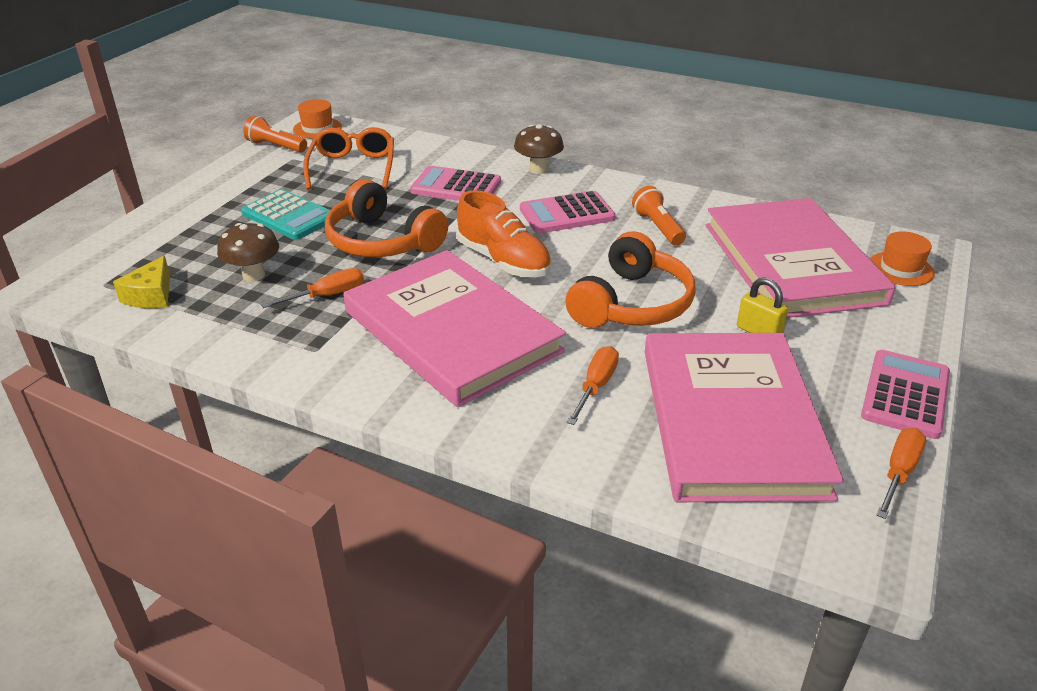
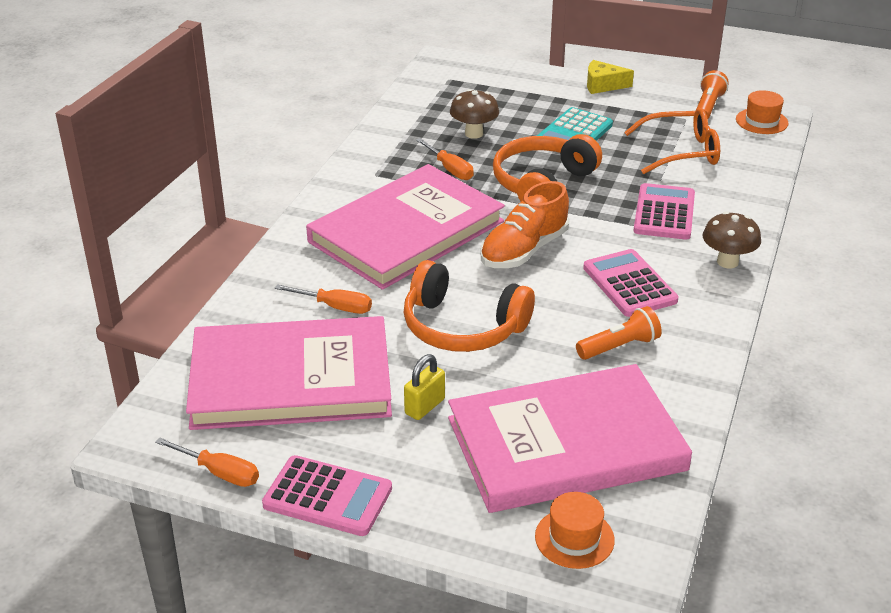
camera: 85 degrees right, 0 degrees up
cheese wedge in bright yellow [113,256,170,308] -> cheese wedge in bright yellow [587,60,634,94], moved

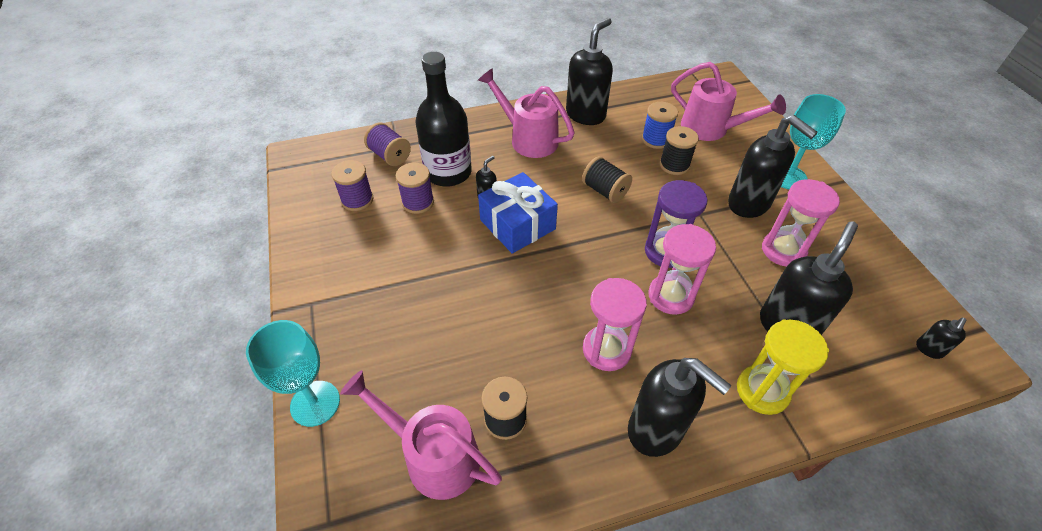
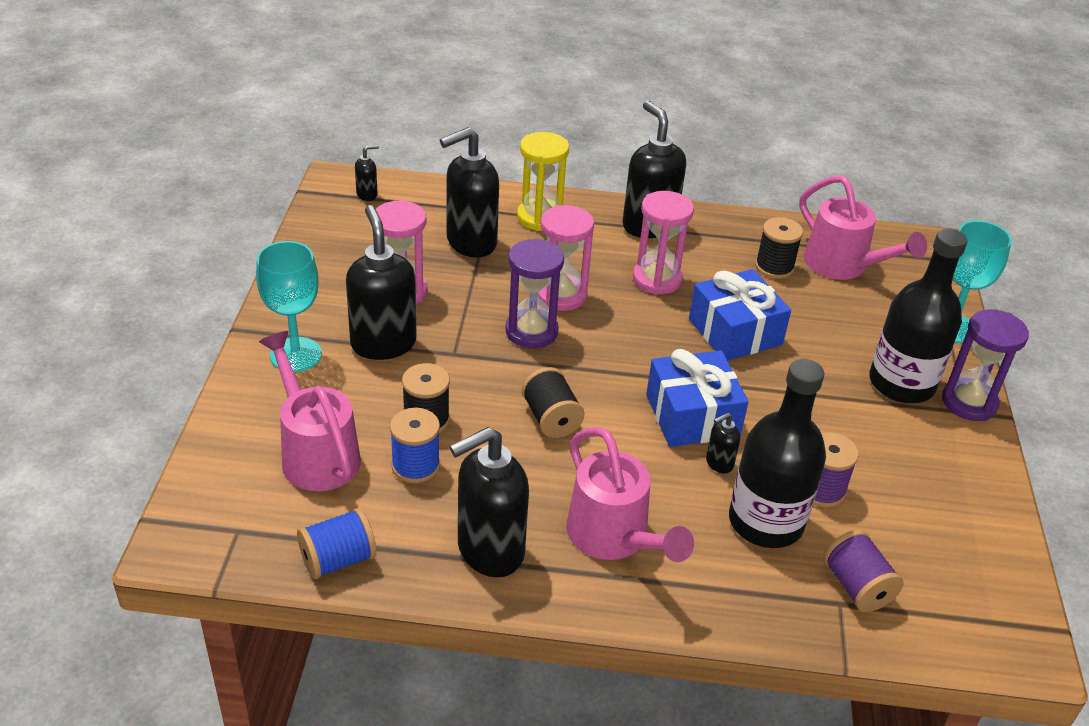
camera: 160 degrees left, 10 degrees down
spool in royal purple [331,160,373,211] -> none
none -> spool in blue [297,508,377,579]
none -> wrapped gift in blue [689,269,791,361]
none -> flask in jet-black [869,228,968,403]
none -> sandglass in royal purple [942,309,1029,421]

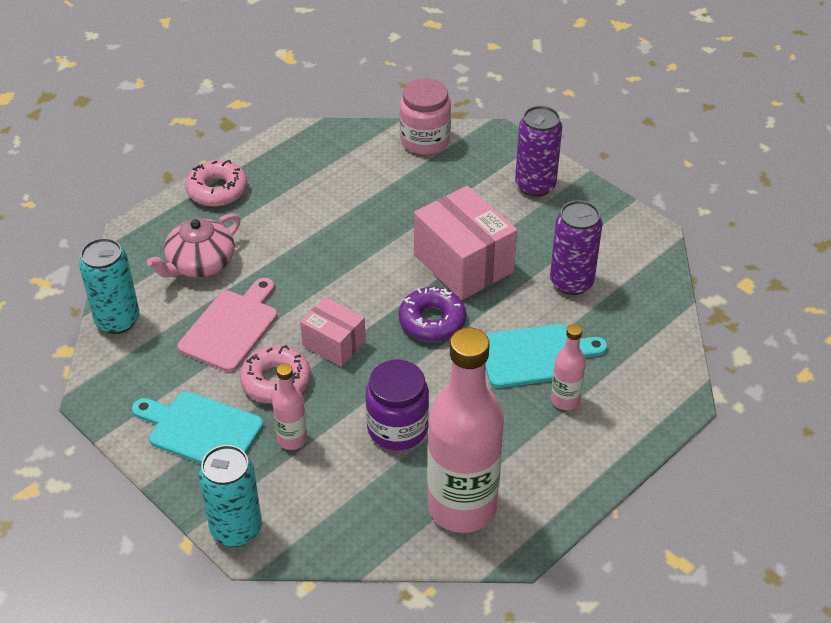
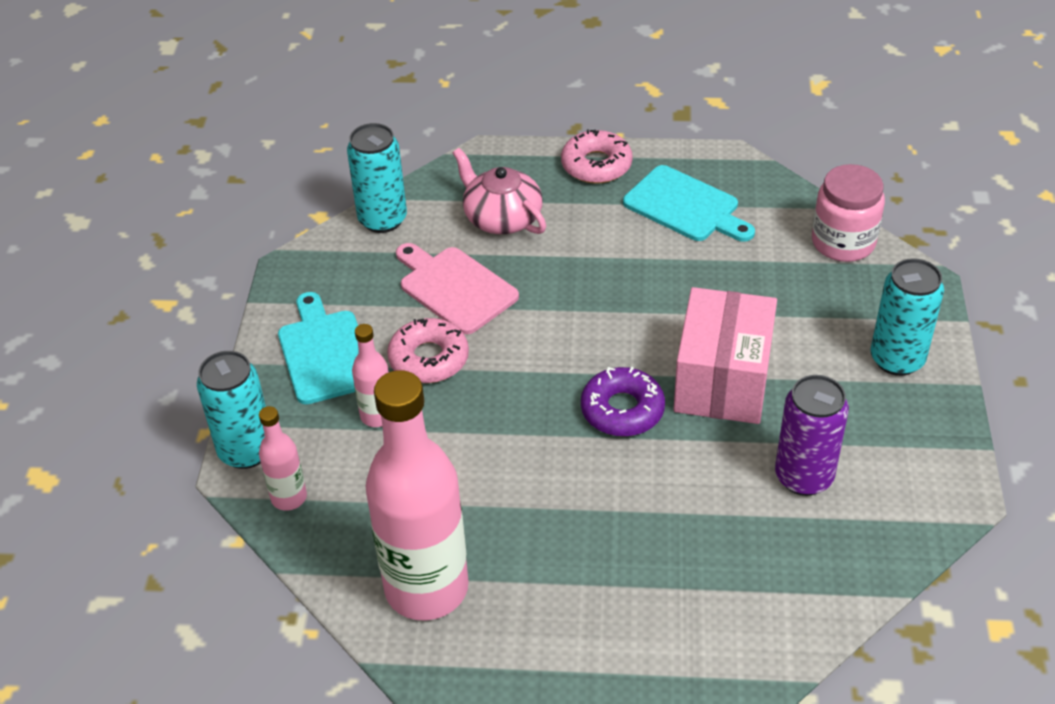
camera: 50 degrees right, 0 degrees up
china teapot in pink [147,213,241,278] -> china teapot in pink [453,148,546,234], 45 degrees clockwise
chopping board in pink [178,278,277,372] -> chopping board in pink [396,243,519,334], 120 degrees counterclockwise
parcel in pink [300,297,366,367] -> none
preserve jar in royal purple [366,360,429,450] -> none
chopping board in aqua [486,324,607,388] -> chopping board in aqua [623,165,755,242], moved
soda can in royal purple [515,106,562,197] -> soda can in aqua [871,258,944,376]
flask in pink [551,324,586,410] -> flask in pink [259,406,307,511], moved

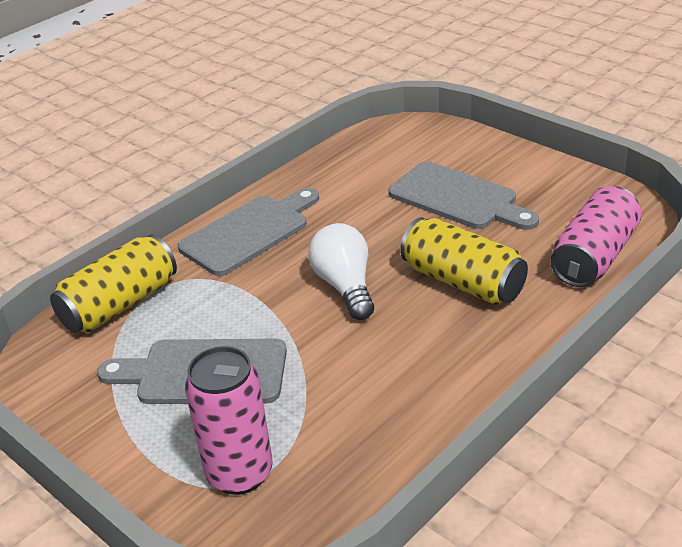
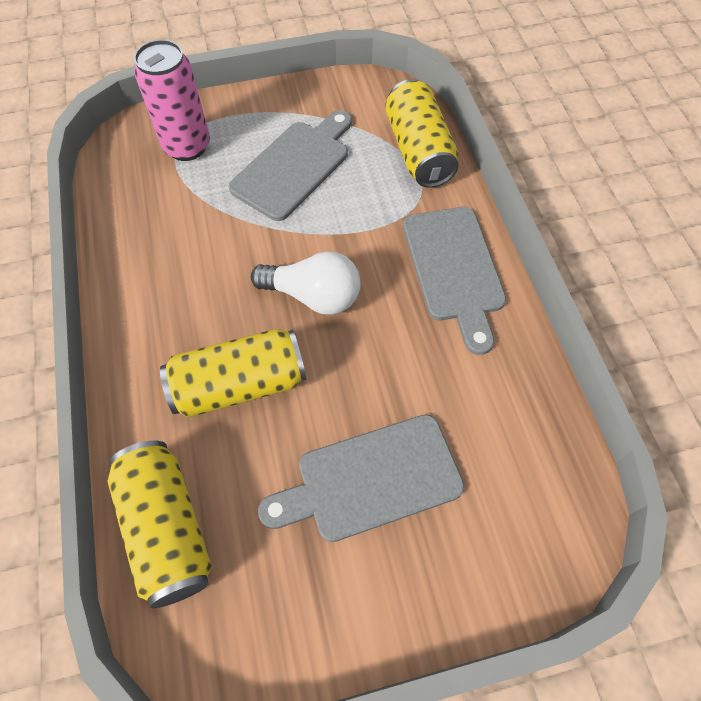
camera: 120 degrees right, 25 degrees up
soda can in pink [550,186,642,287] -> soda can in bright yellow [107,441,212,608]

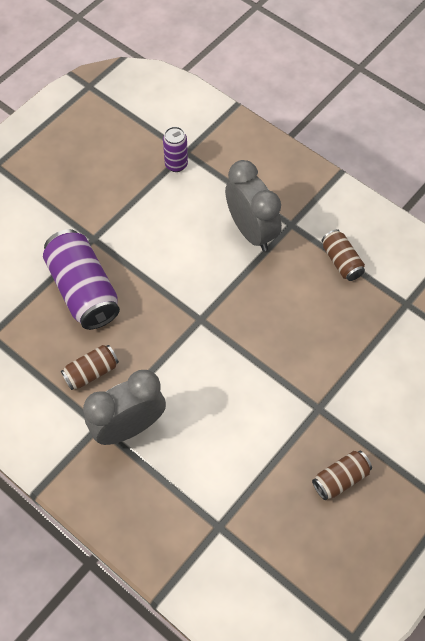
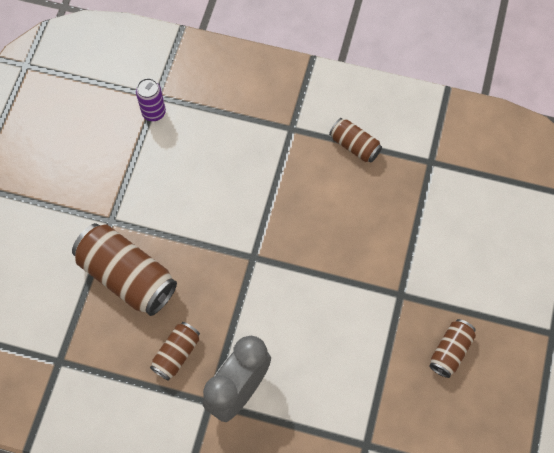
camera: 25 degrees left, 5 degrees up
soda can in royal purple [43,229,120,330] -> soda can in brown [72,223,177,316]
alarm clock in gray [225,160,282,251] -> none

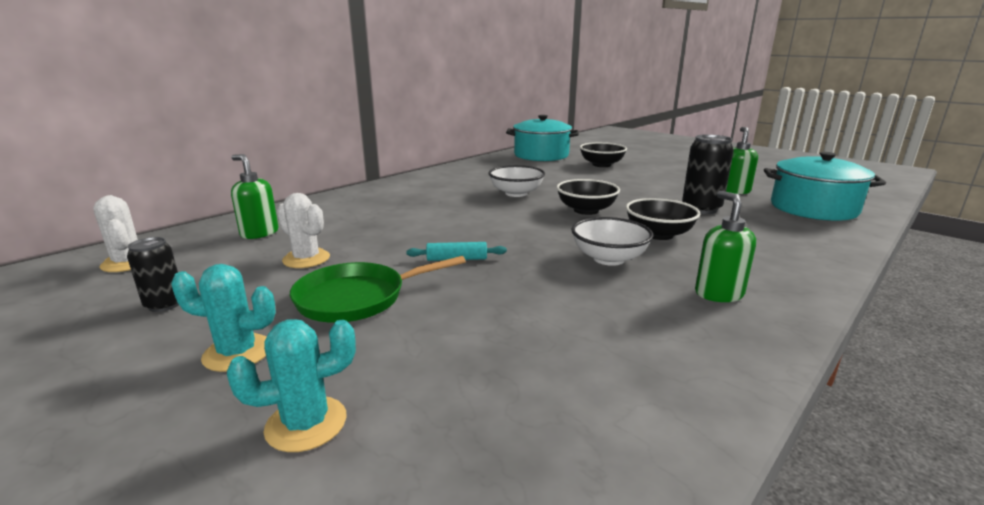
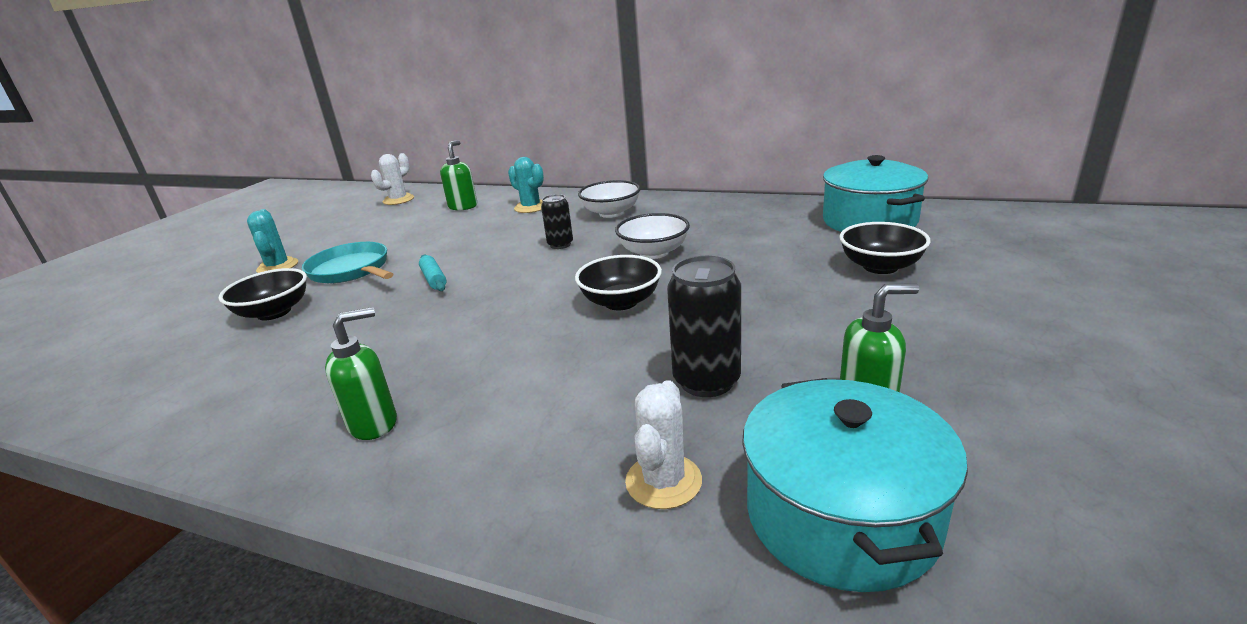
camera: 70 degrees right, 5 degrees up
soda can in jet-black [127,237,179,312] -> soda can in jet-black [541,194,573,249], moved
cactus in aqua [227,319,356,452] -> cactus in aqua [508,157,544,213], moved
cactus in snow-white [277,193,330,268] -> cactus in snow-white [625,380,702,509], moved
skillet in leaf-green [290,256,466,323] -> skillet in aqua [302,242,393,283]
bowl in snow-white [571,217,653,266] -> bowl in snow-white [578,180,641,218], moved
bowl in jet-black [626,198,701,240] -> bowl in jet-black [219,268,307,320], moved

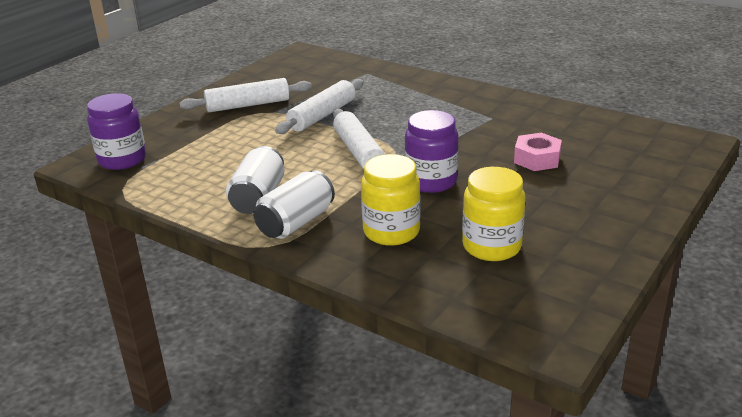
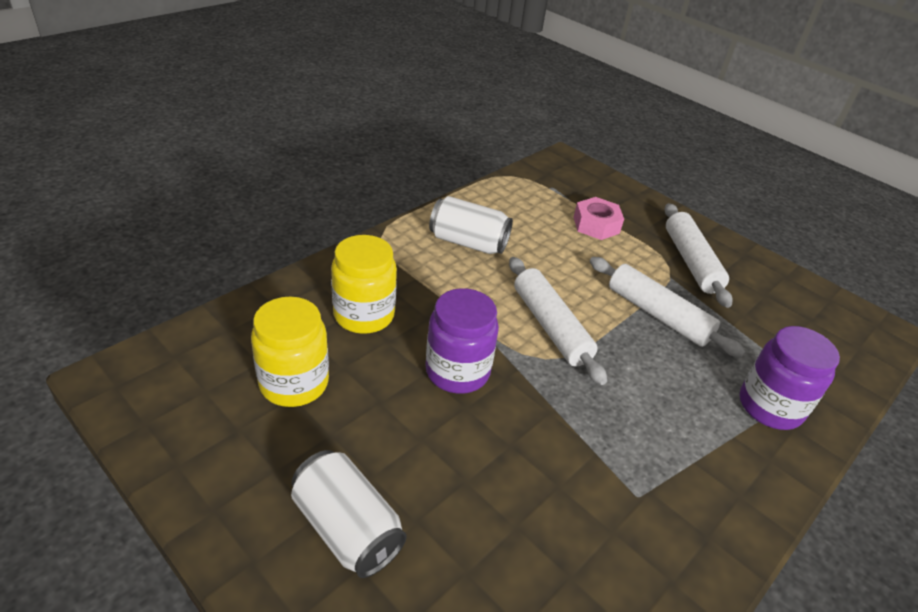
camera: 95 degrees right, 10 degrees up
preserve jar in royal purple [87,93,146,170] -> preserve jar in royal purple [739,326,840,430], moved
soda can in snow-white [253,170,335,239] -> soda can in snow-white [291,450,407,578], moved
rolling pin in snow-white [333,109,385,169] -> rolling pin in snow-white [509,257,607,385], 75 degrees clockwise
nut in pink [514,133,562,171] -> nut in pink [574,197,624,240], moved

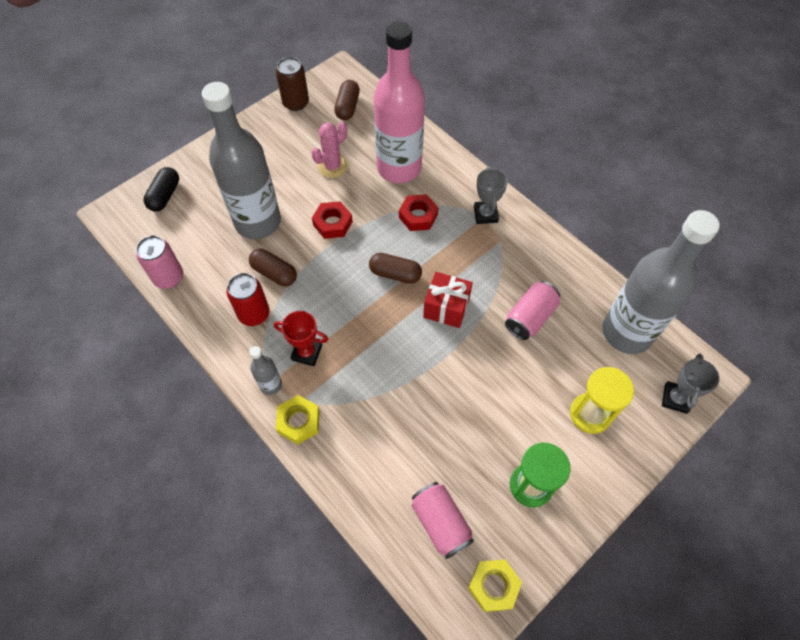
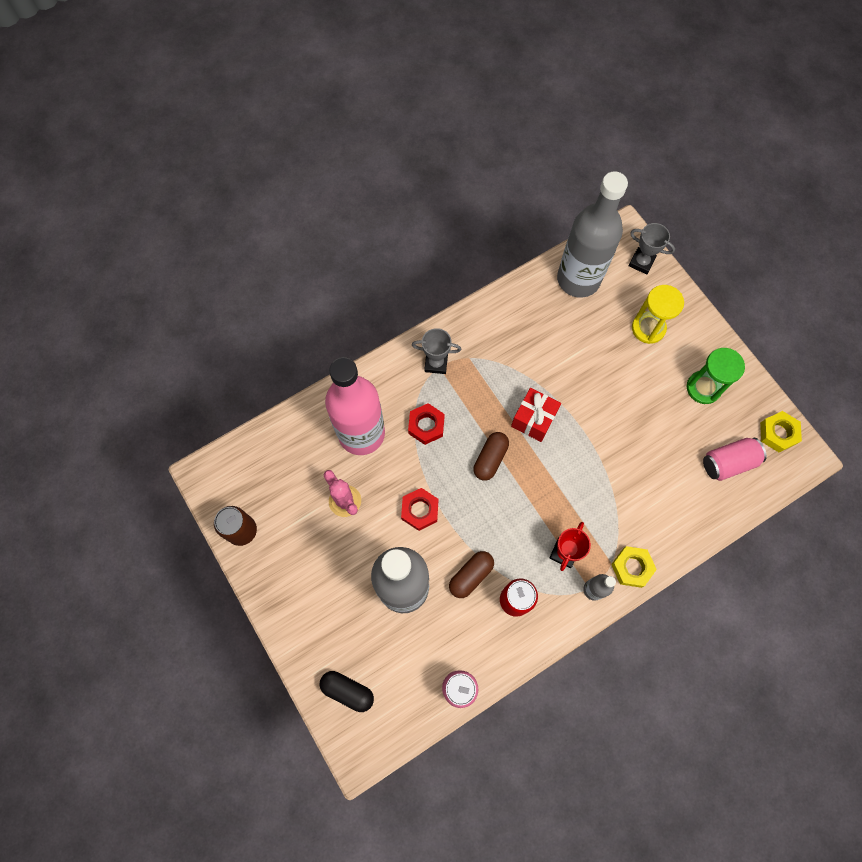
camera: 80 degrees left, 10 degrees up
capsule in brown [334,80,360,120] -> none
soda can in pink [505,281,560,340] -> none

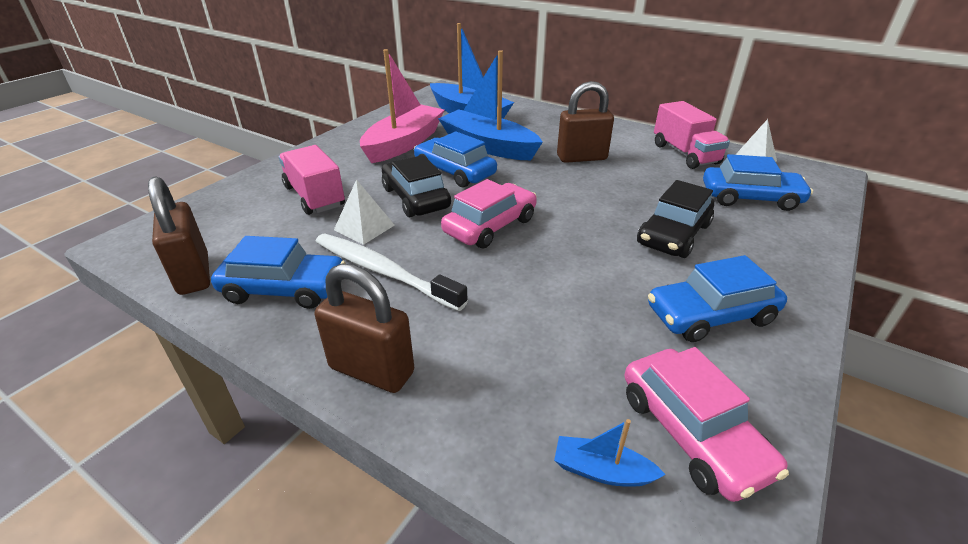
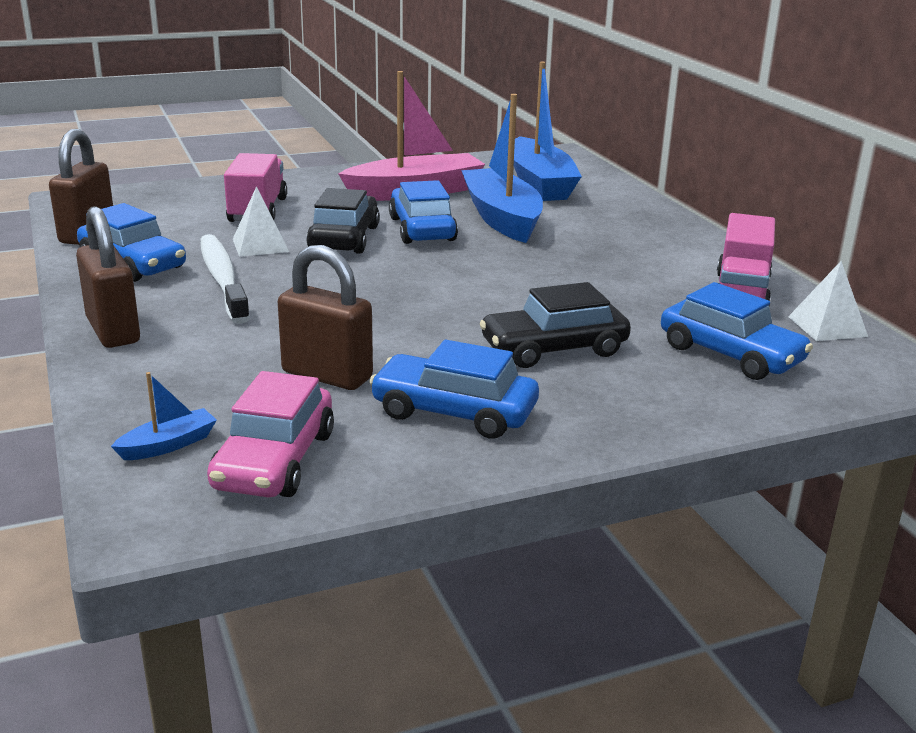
camera: 35 degrees right, 10 degrees down
toy car in pink [441,179,537,248] -> none
sailboat in blue [554,419,666,487] -> sailboat in blue [111,372,217,460], 90 degrees clockwise
lock in brown [557,81,614,163] -> lock in brown [278,245,373,390], moved

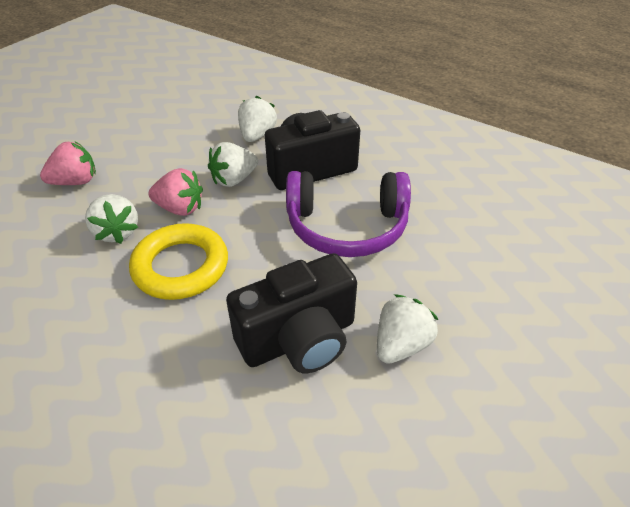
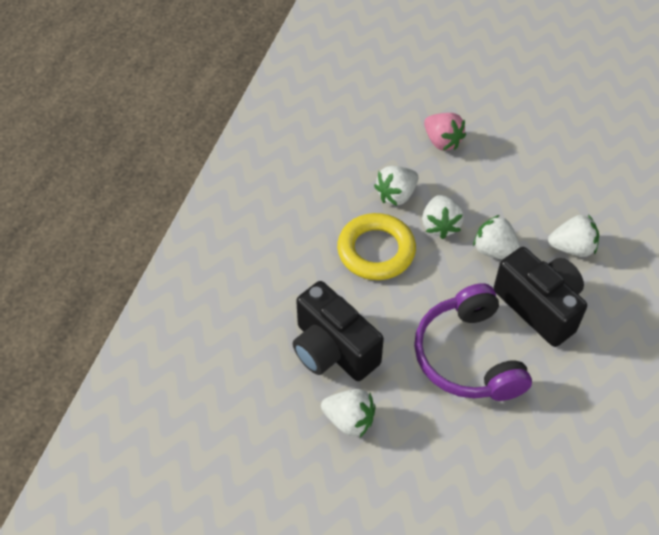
camera: 75 degrees right, 10 degrees up
toy strawberry in pink [148,168,203,216] -> toy strawberry in snow-white [422,195,464,239]

